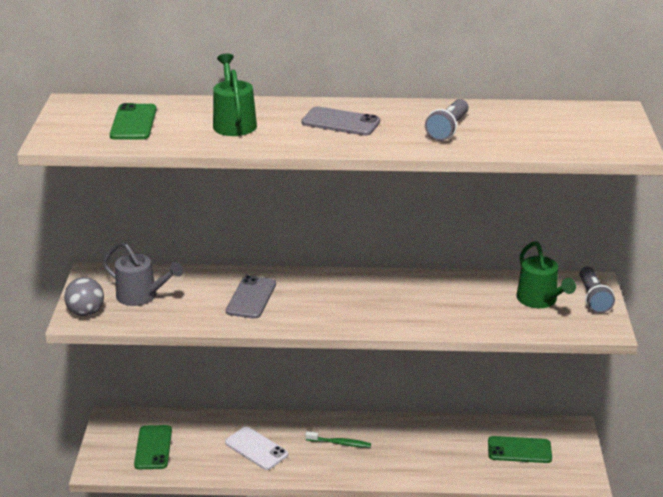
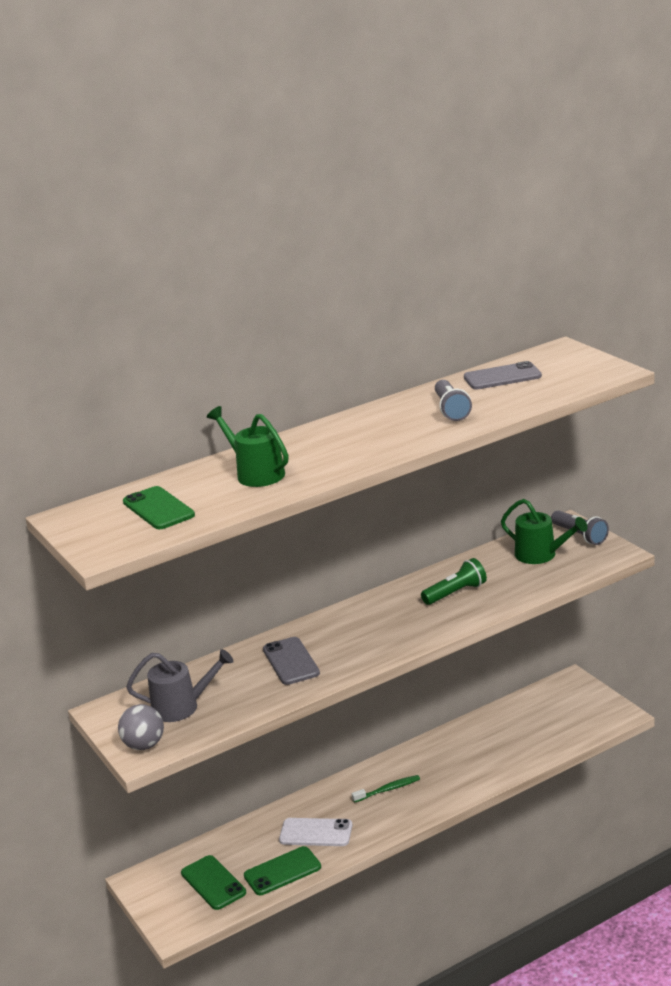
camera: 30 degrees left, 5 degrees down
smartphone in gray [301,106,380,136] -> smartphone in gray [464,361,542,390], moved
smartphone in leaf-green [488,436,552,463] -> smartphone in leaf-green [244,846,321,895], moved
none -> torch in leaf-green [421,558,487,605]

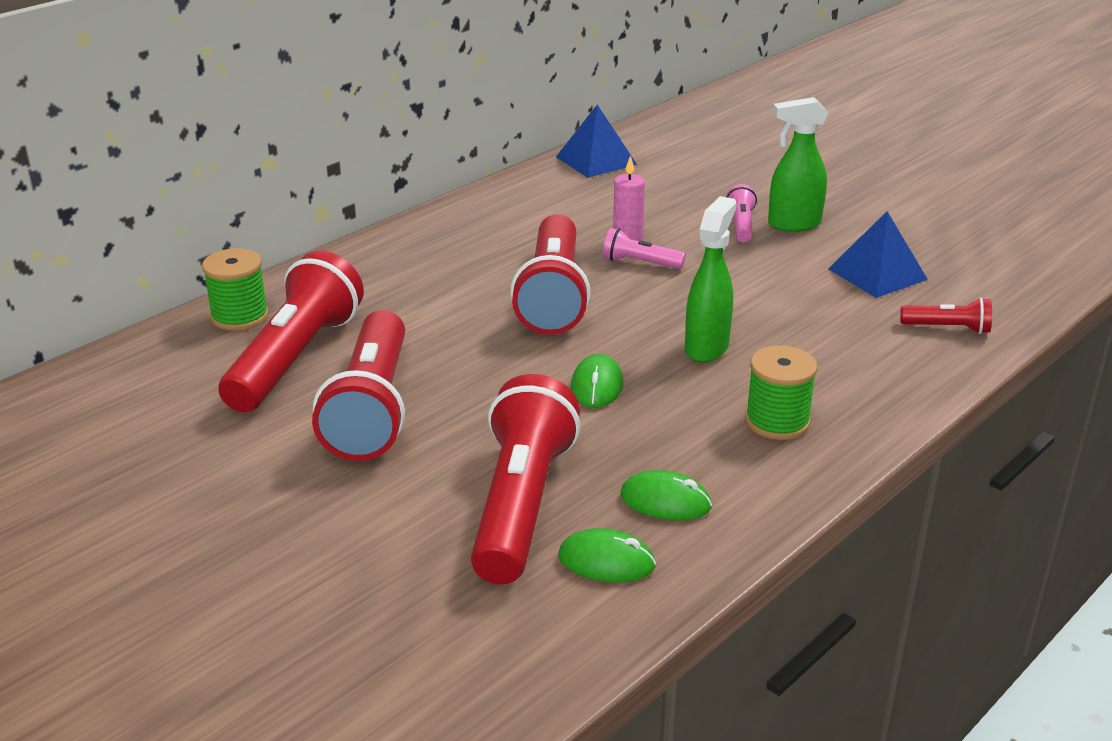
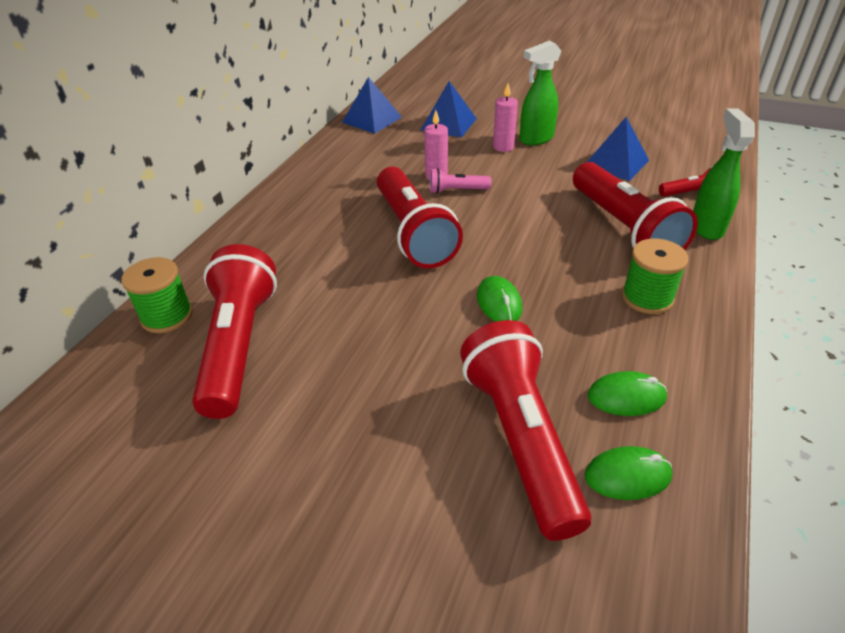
camera: 20 degrees left, 10 degrees up
torch in crimson [312,310,405,461] -> torch in crimson [573,162,698,250], moved
spray bottle in leaf-green [685,196,737,363] -> spray bottle in leaf-green [693,109,755,240], moved
torch in pink [727,184,757,243] -> candle in pink [493,83,518,152]
none -> solid pyramid in blue [421,81,477,138]

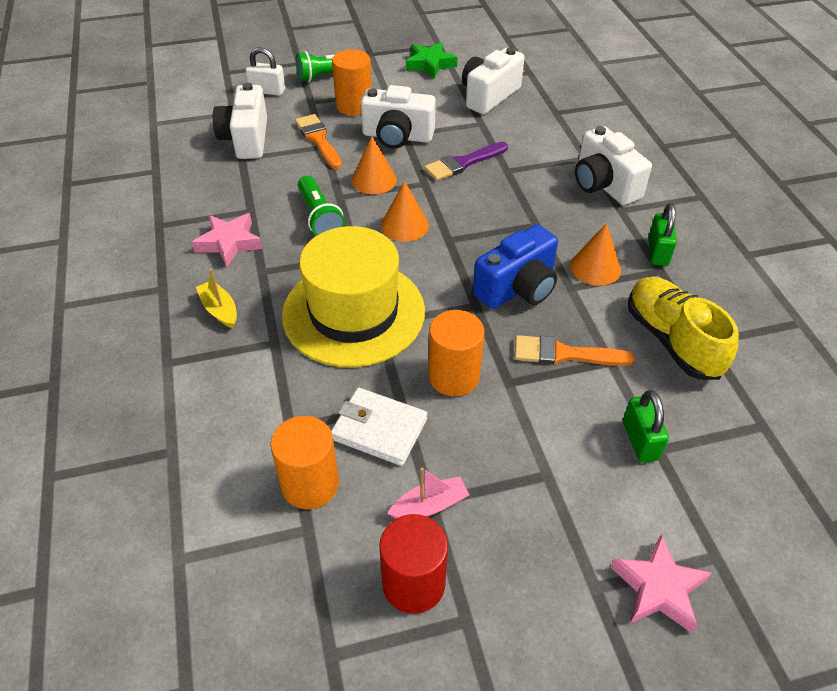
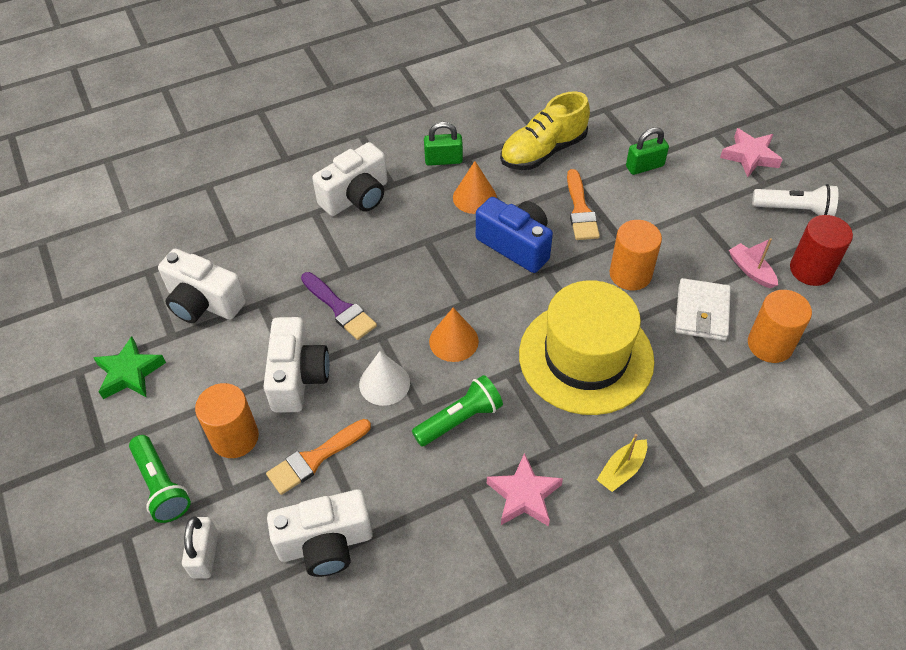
camera: 100 degrees left, 5 degrees up
cone in orange [352,136,397,194] -> cone in snow-white [359,351,410,406]
none -> torch in snow-white [752,184,838,216]

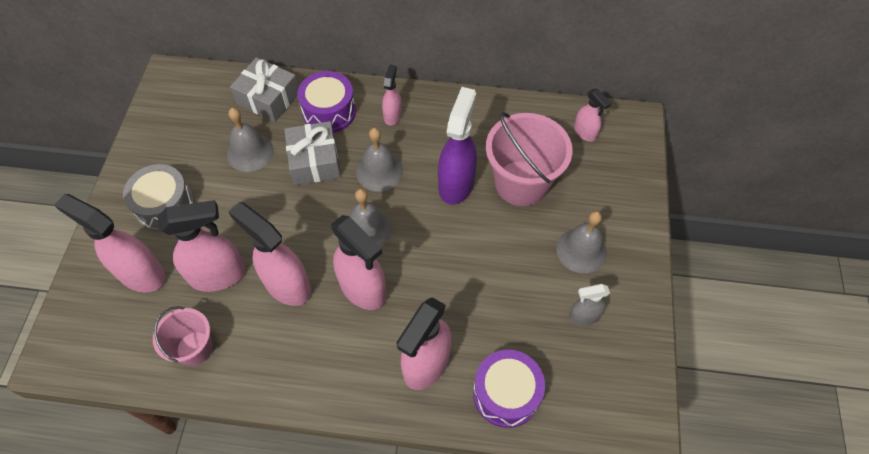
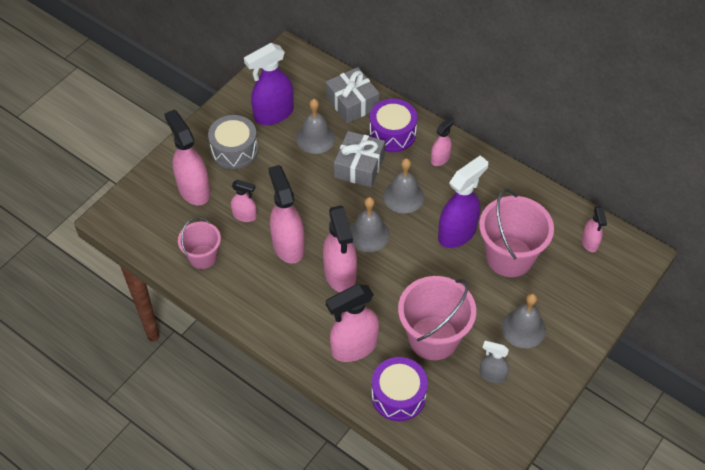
camera: 30 degrees right, 5 degrees down
spray bottle in pink [158,200,245,292] -> spray bottle in pink [231,180,257,222], x0.54
none -> spray bottle in royal purple [244,43,294,125]
none -> sand bucket in pink [398,276,476,360]

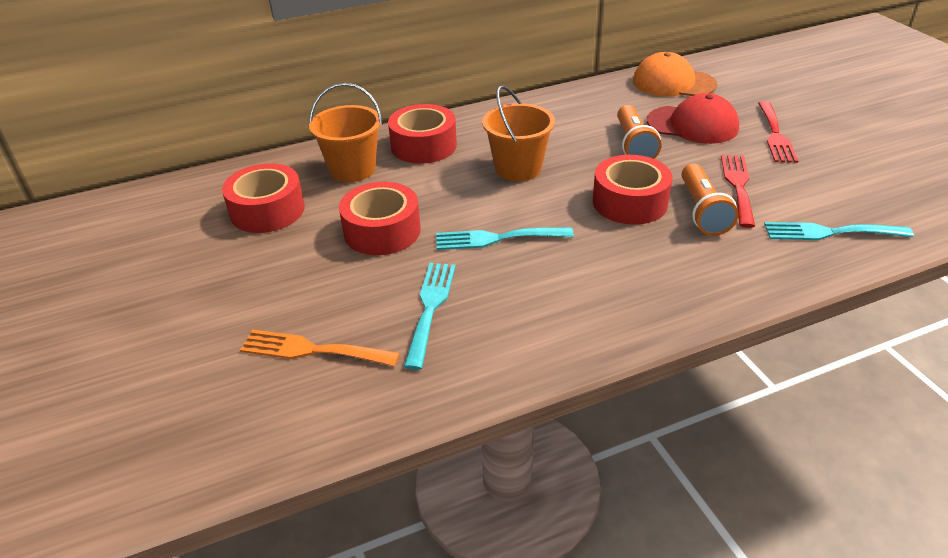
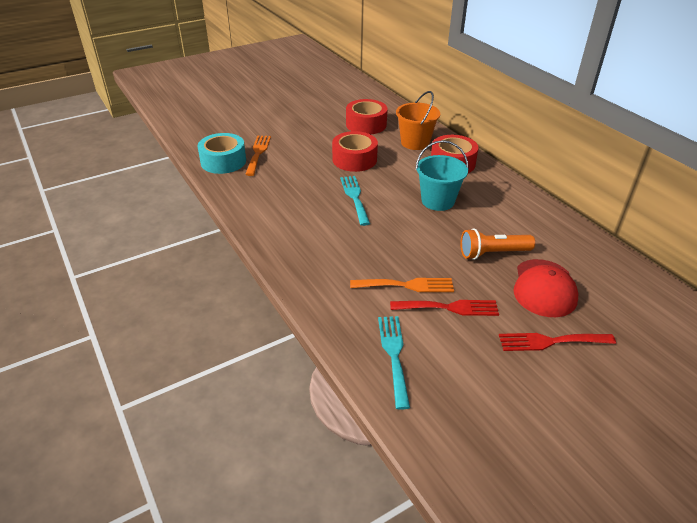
camera: 80 degrees right, 0 degrees up
dinner fork in aqua [404,263,456,370] -> none
sand bucket in orange [482,85,555,181] -> sand bucket in aqua [415,140,469,211]
sticky tape in crimson [593,155,673,225] -> none
cap in orange [633,52,717,96] -> none
torch in orange [681,164,739,236] -> dinner fork in orange [350,278,454,292]
none -> sticky tape in aqua [197,133,246,174]

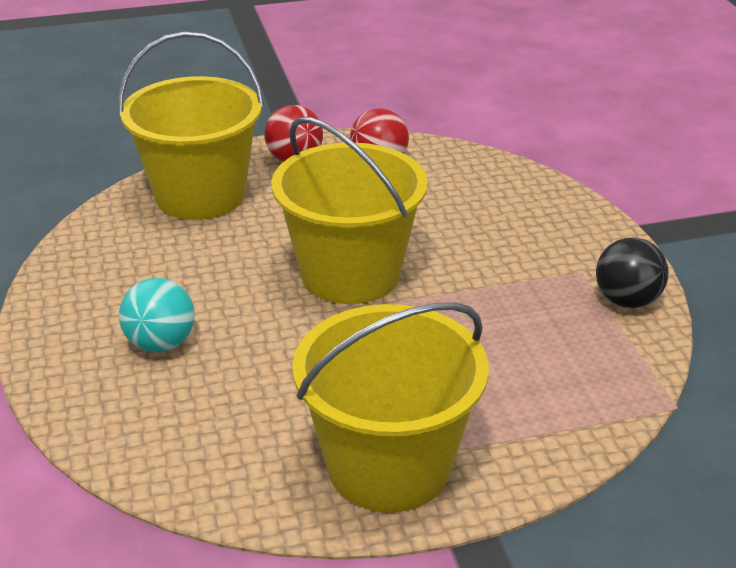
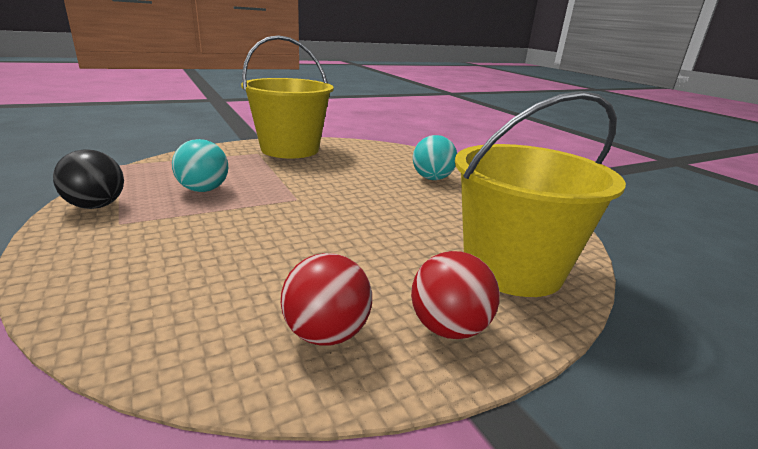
camera: 165 degrees right, 10 degrees down
sand bucket in bright yellow [272,117,428,304] -> none
none -> ball in aqua [172,139,228,192]

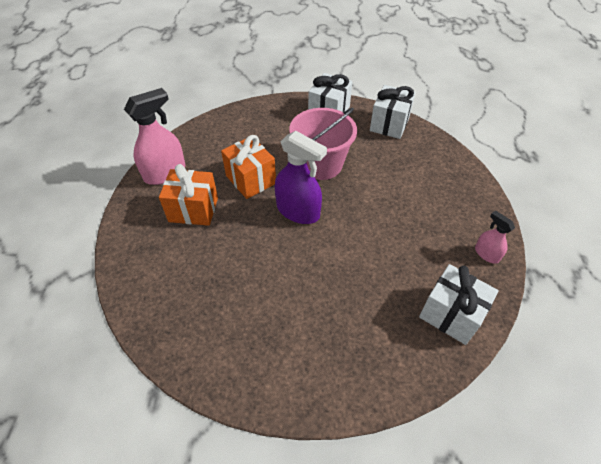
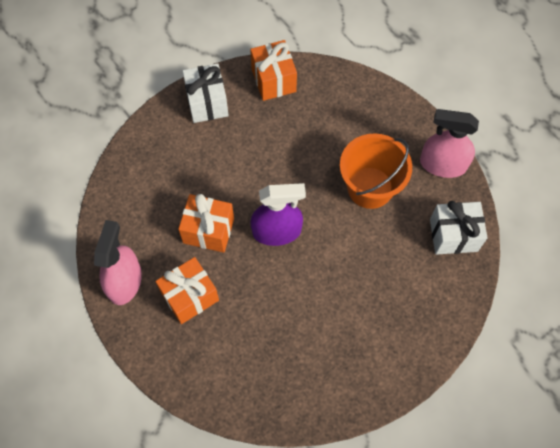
camera: 40 degrees left, 15 degrees up
sand bucket in pink [289,108,357,180] -> none
wrapped gift in snow-white [370,85,415,139] -> wrapped gift in orange [250,40,297,101]
spray bottle in pink [475,210,515,264] -> spray bottle in pink [420,109,479,178], x1.88
none -> sand bucket in orange [340,133,412,209]

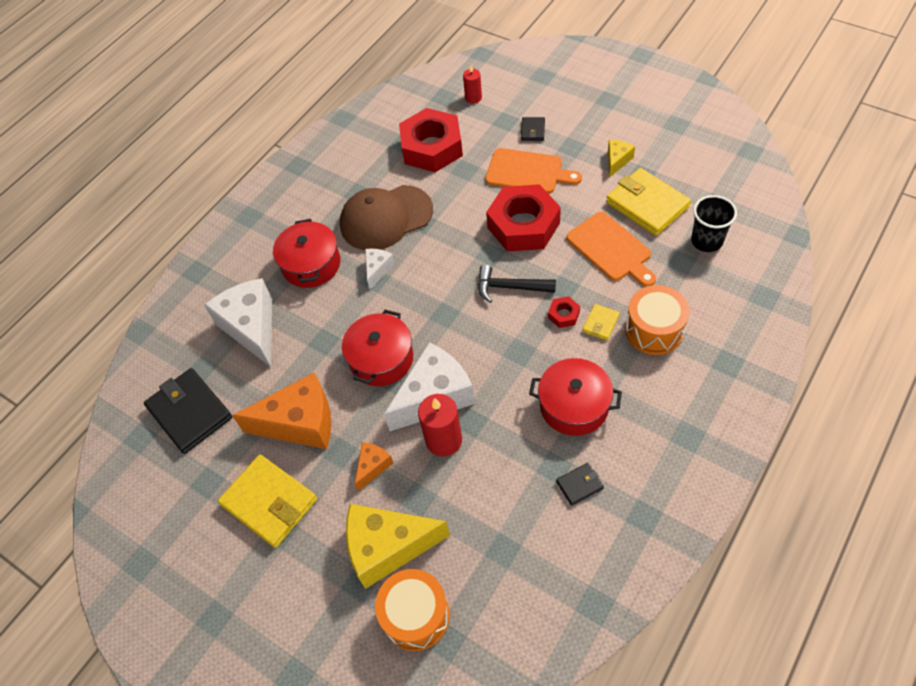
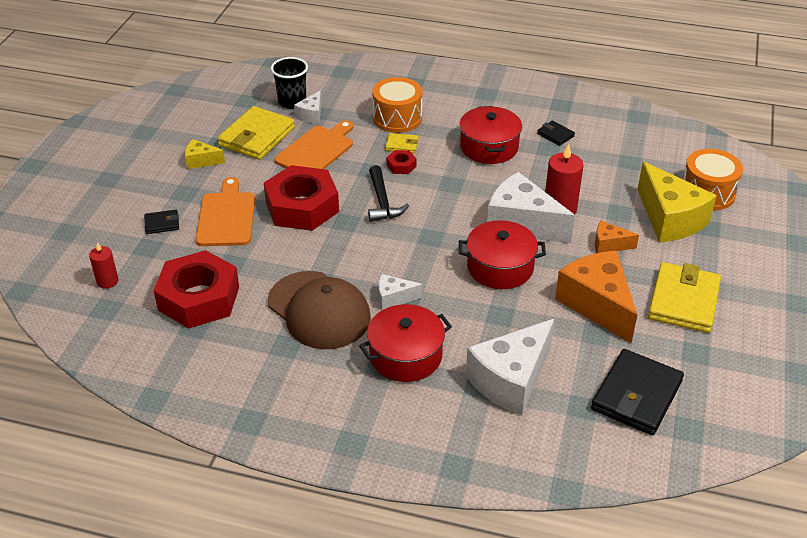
camera: 115 degrees left, 15 degrees down
none -> cheese wedge in snow-white [294,90,322,124]

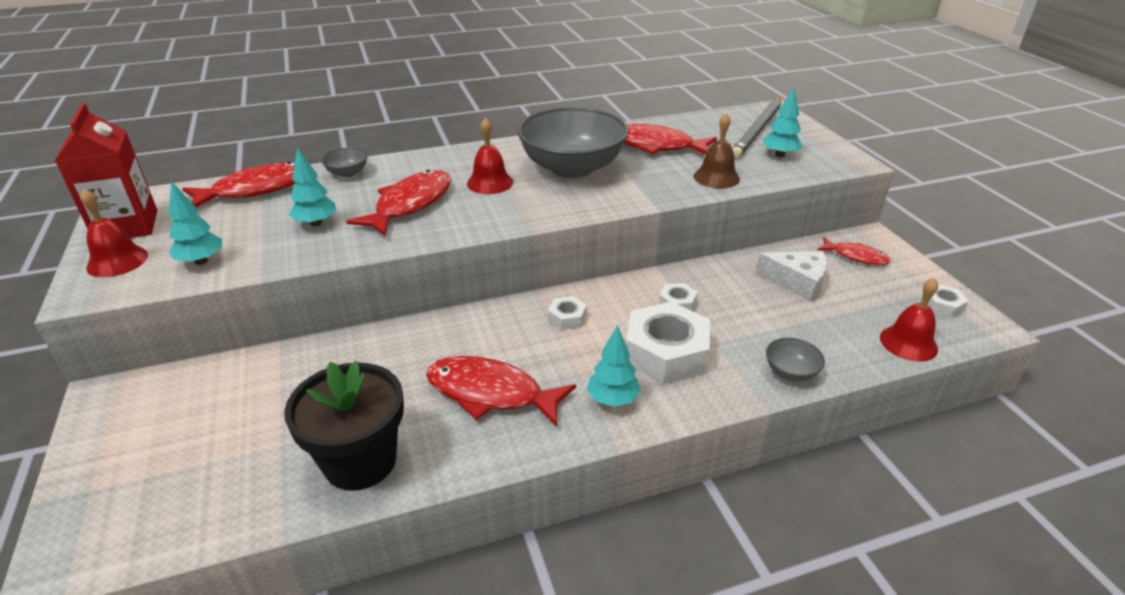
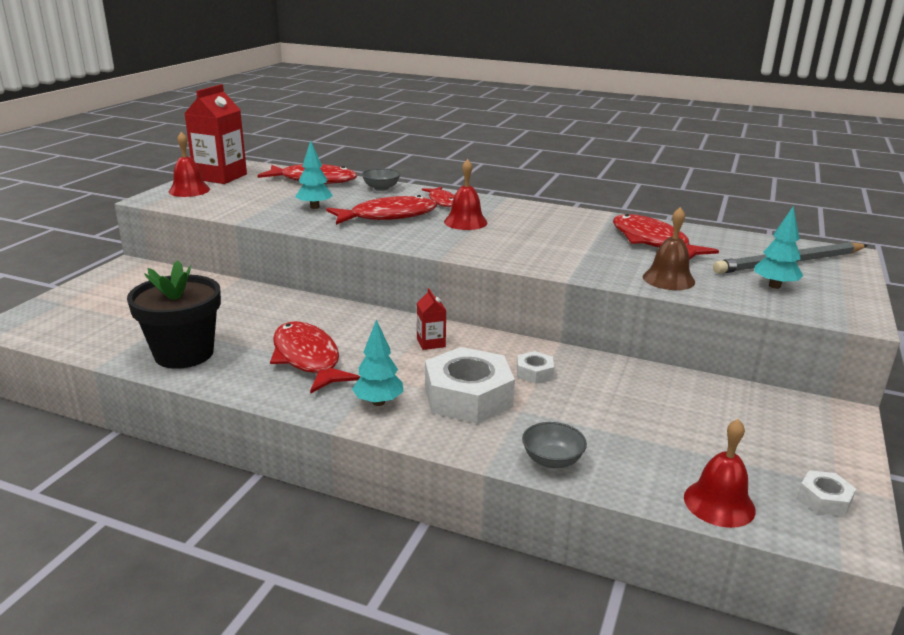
camera: 40 degrees right, 10 degrees down
fir tree in aqua [168,181,222,265] -> none
bowl in gray [517,107,629,178] -> none
nut in snow-white [548,296,587,330] -> carton in crimson [417,288,446,350]
cheese wedge in snow-white [755,251,828,302] -> none
fish figure in crimson [817,237,891,265] -> fish figure in crimson [422,187,455,207], moved

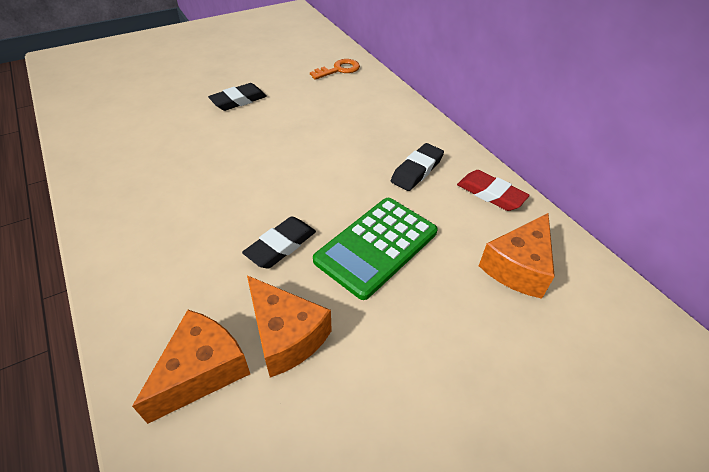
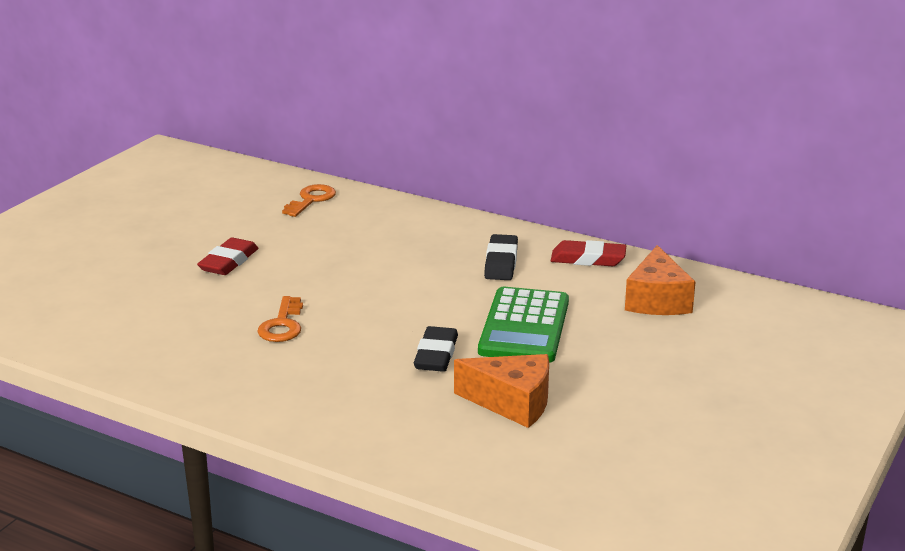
camera: 30 degrees left, 20 degrees down
cheese wedge in orange [132,310,250,424] -> none
pencil eraser in jet-black [208,83,267,111] -> pencil eraser in crimson [197,238,258,275]
none -> door key in orange [257,296,303,342]

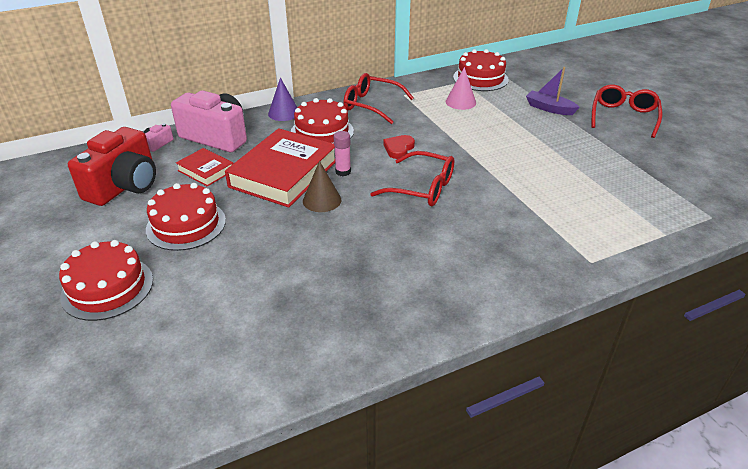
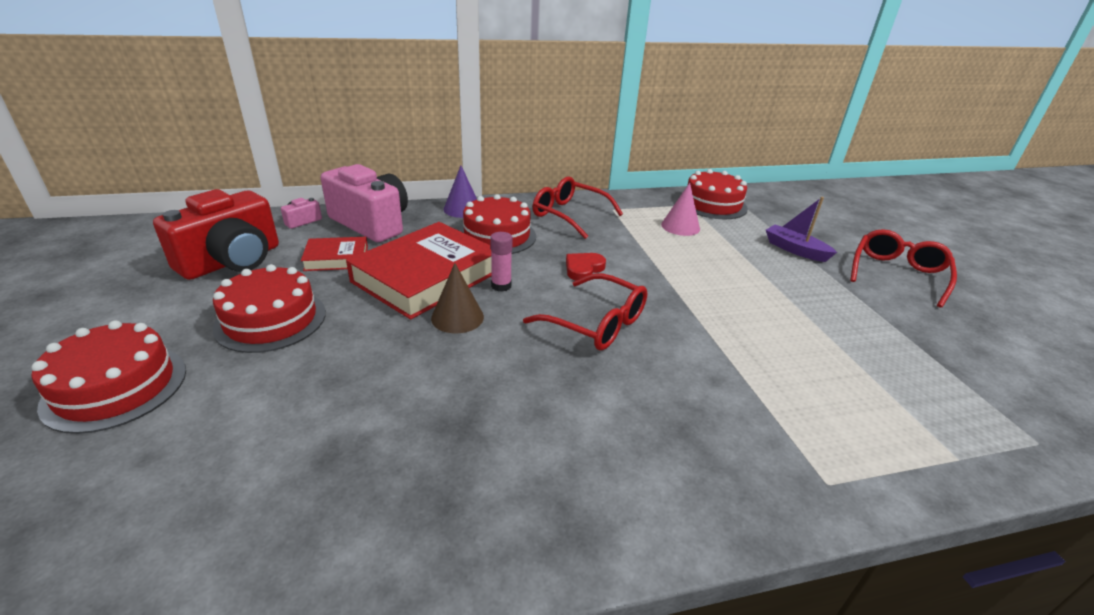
camera: 10 degrees right, 5 degrees down
hardcover in crimson [176,148,233,186] -> hardcover in crimson [301,237,368,271], 60 degrees counterclockwise

